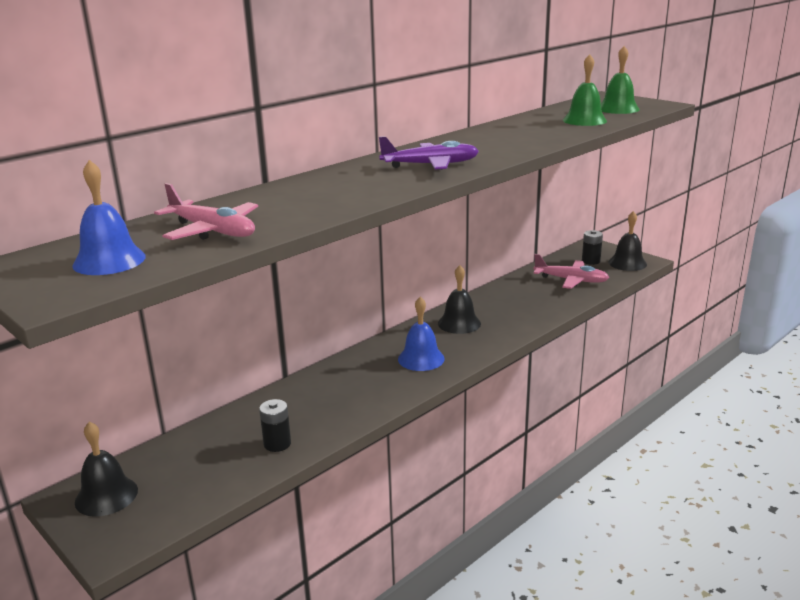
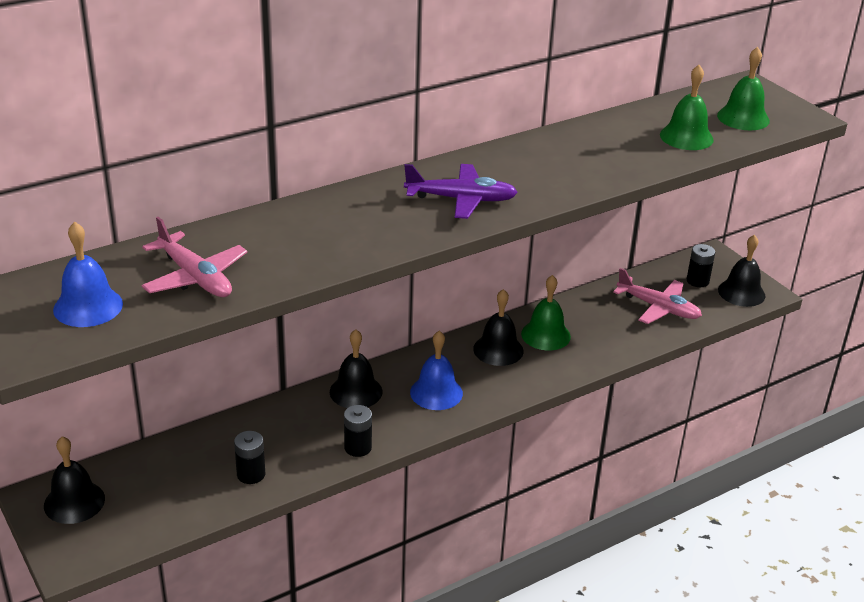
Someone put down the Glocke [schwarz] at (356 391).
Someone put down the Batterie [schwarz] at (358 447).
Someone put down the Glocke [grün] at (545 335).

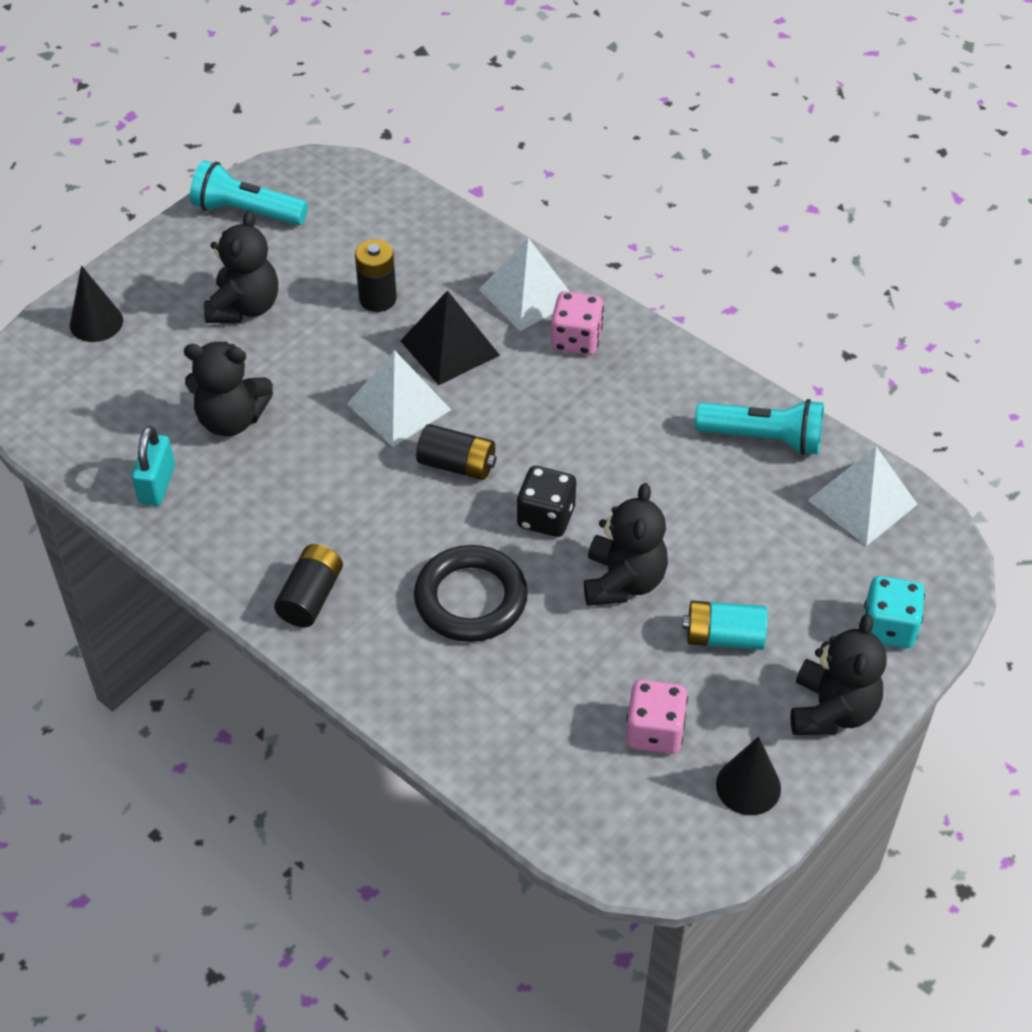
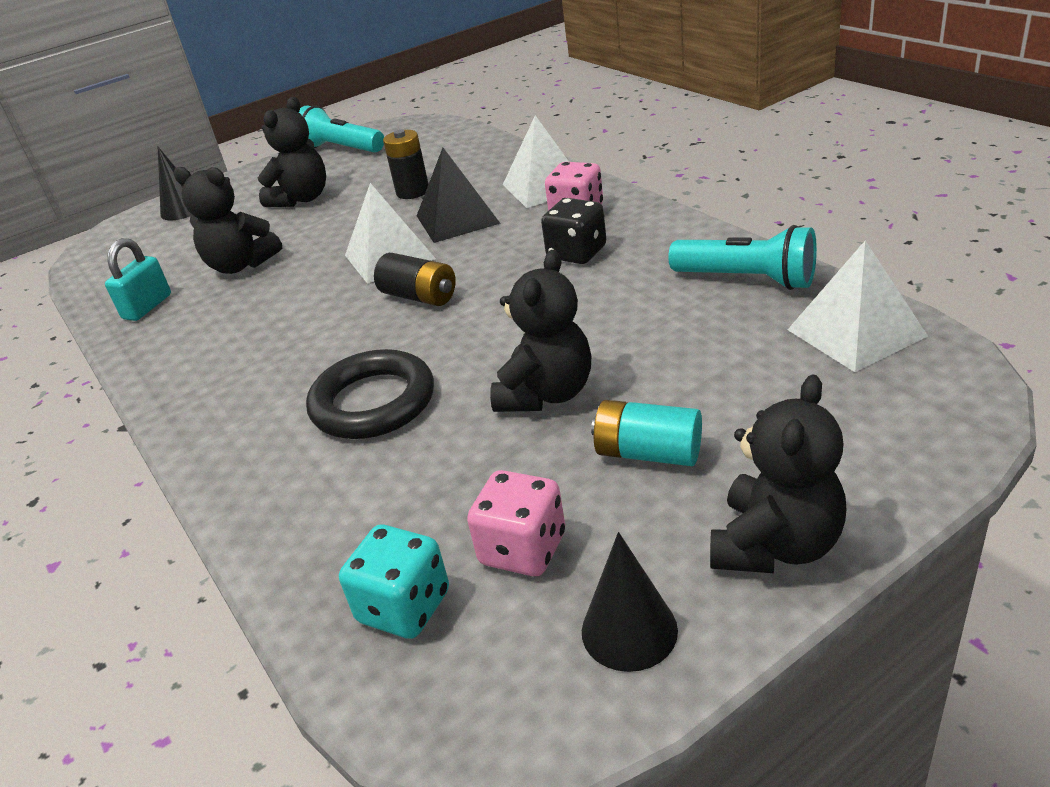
Someone carried the Spielwürfel [türkis] from (888 627) to (404 607).
Someone carried the Spielwürfel [schwarz] from (546 517) to (576 253).
Someone took away the Batterie [schwarz] at (311 597).

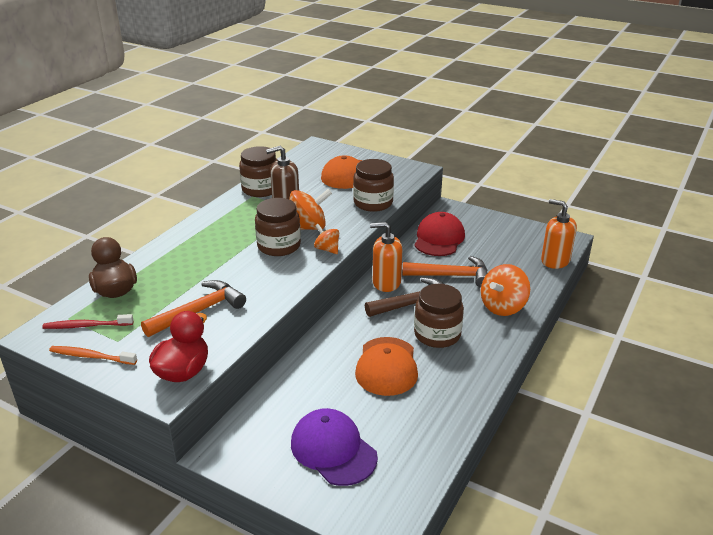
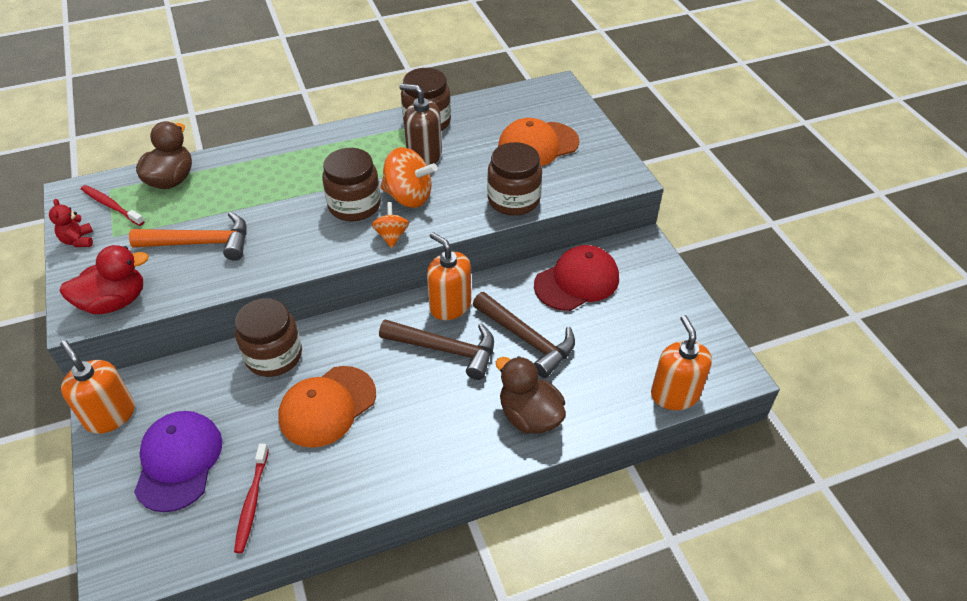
Someone swapped the Zahnbürste [orange] at (91 356) for the Teddybär [rot] at (78 240).
Someone put down the Seifenspender [orange] at (110 415).
Someone put down the Zahnbürste [rot] at (252 502).
Someone carried the Einmachglas [braun] from (437 334) to (274 356).
Someone repainted the Hammer [orange] at (451 276), which became the Hammer [braun] at (527 339).
Someone swapped the Kreisel [orange] at (503 307) for the Ente [braun] at (529 416).

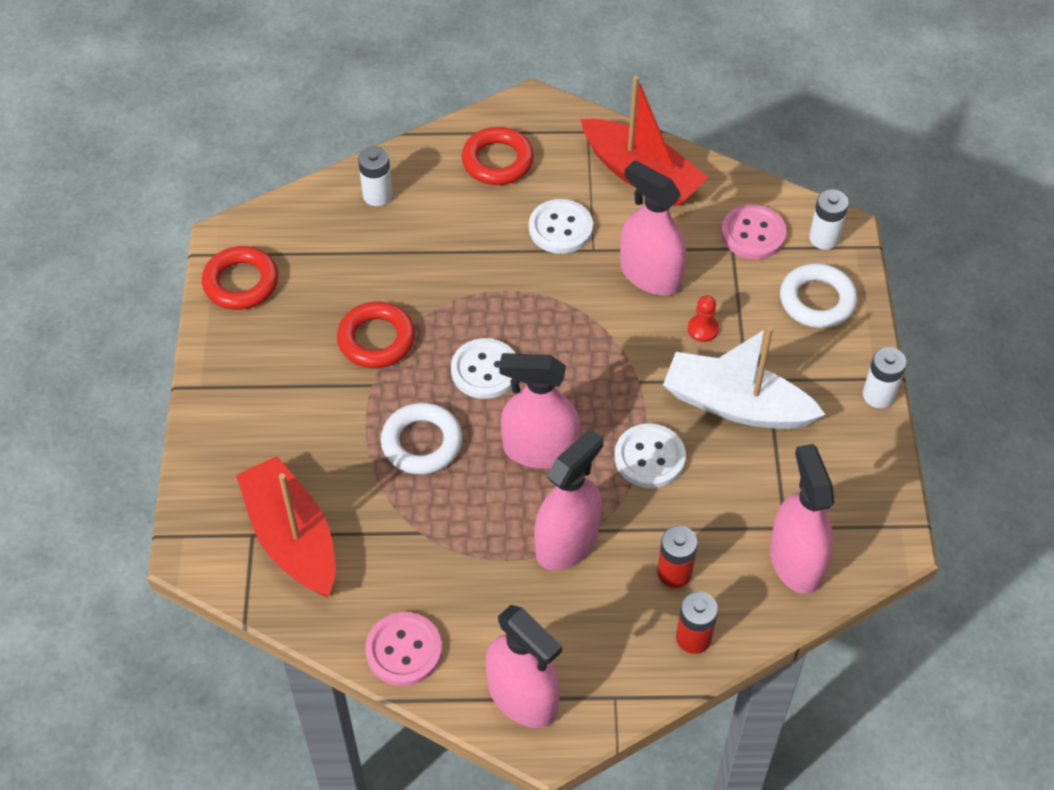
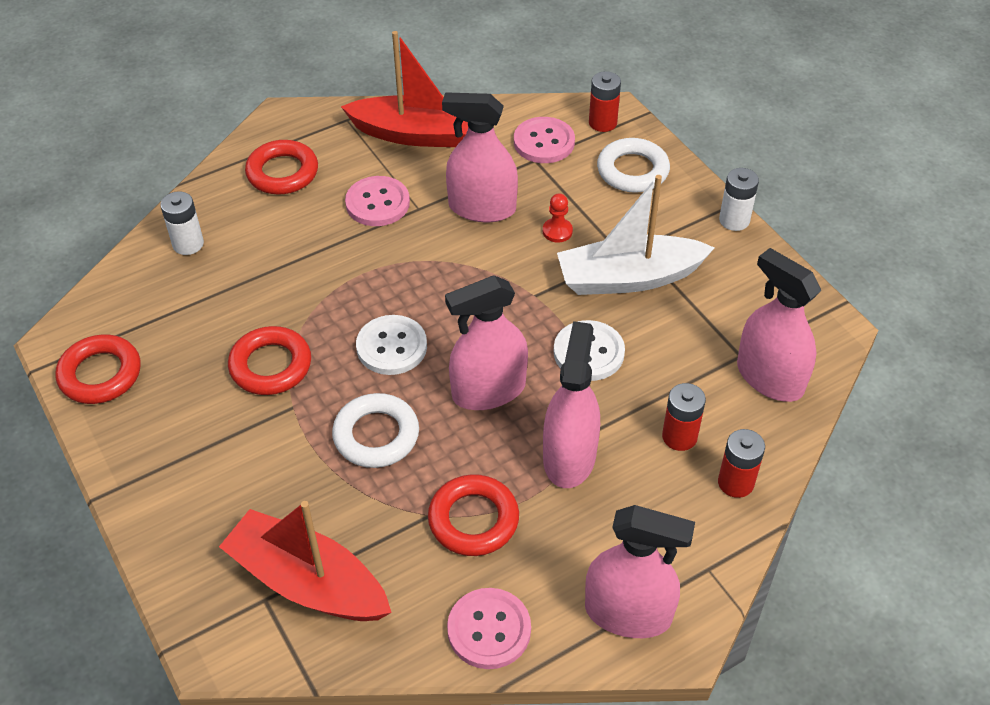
Someone repainted the Knopf [weiß] at (560 228), which became the Knopf [rosa] at (377 203).
Someone put down the Ring [rot] at (473 520).
Someone repainted the Batterie [weiß] at (824 238), which became the Batterie [rot] at (602 122).

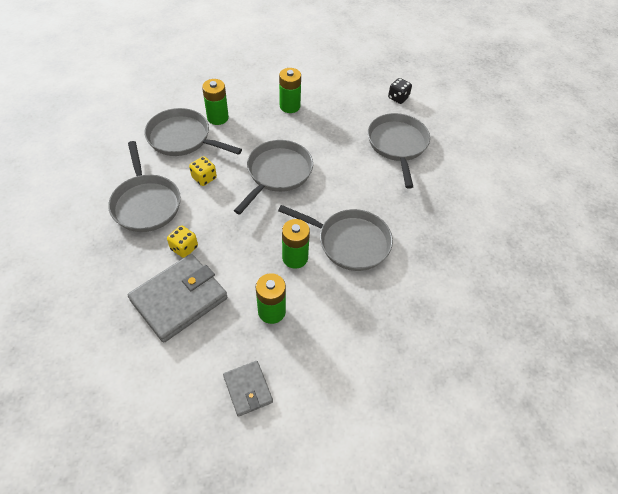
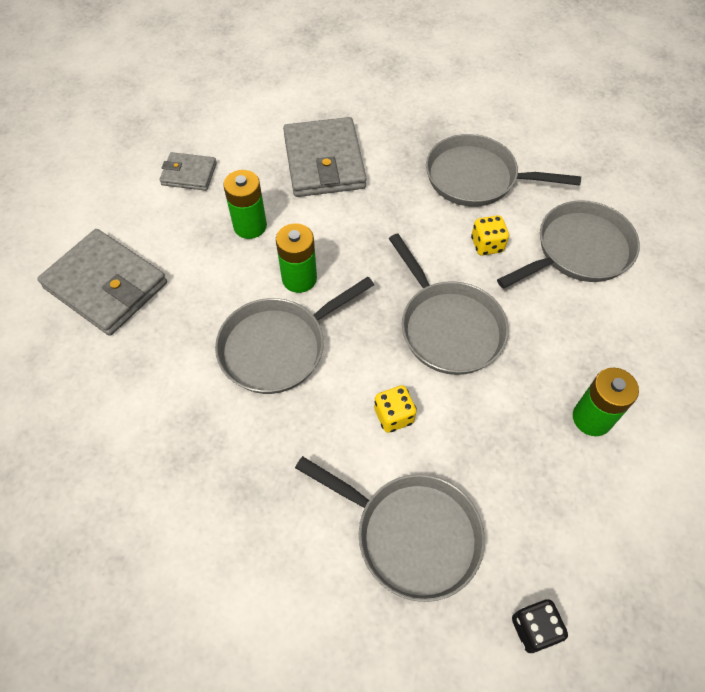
Someone put down the Geldbörse [grau] at (106 285).
Someone carried the Spielwürfel [gelb] from (184 248) to (394 416).
Someone took away the Batterie [grün] at (217 118).

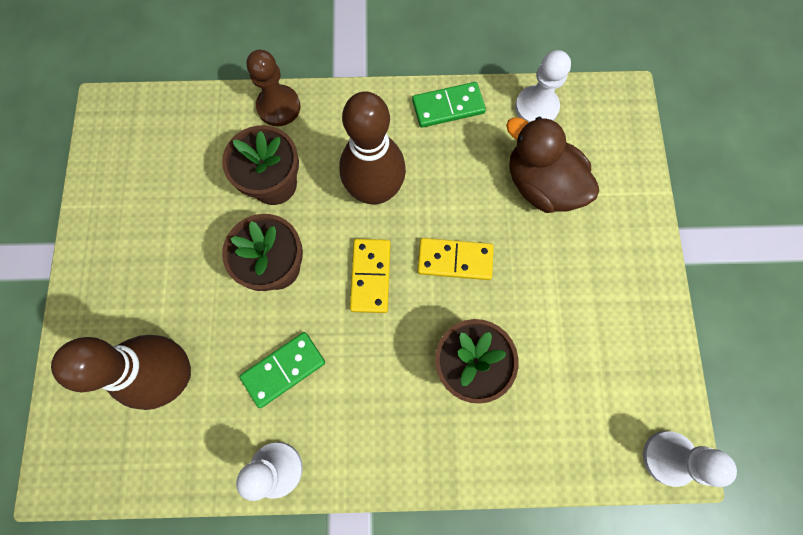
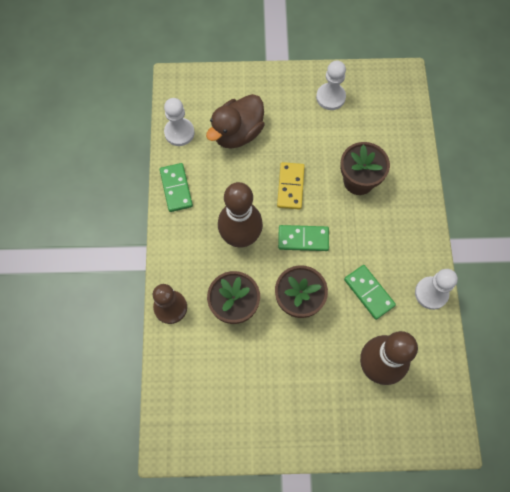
Someone repainted the Dominostein [gelb] at (371 276), which became the Dominostein [grün] at (303 239).
Someone carried the Bauer [weiß] from (668 457) to (330 97).

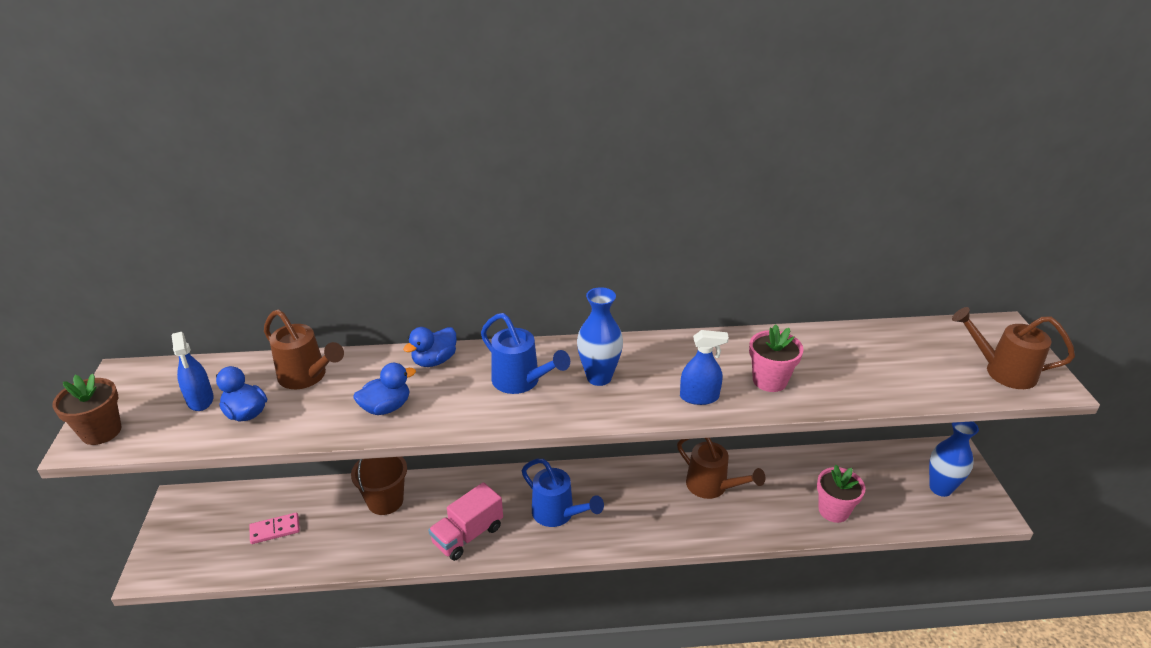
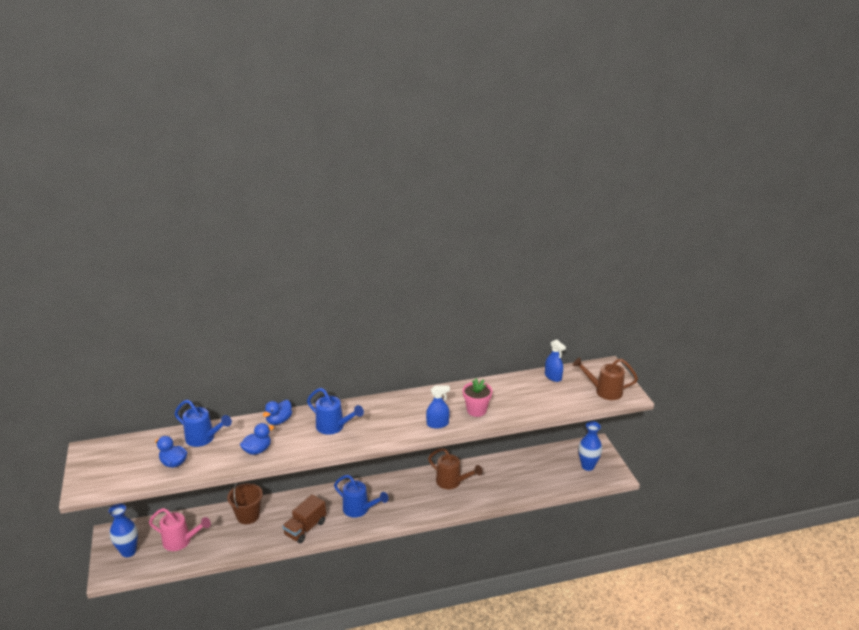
Someone carried the Vase [blau] from (599 377) to (128 551).
Someone swapped the Dominostein [rosa] at (275 530) for the Gießkanne [rosa] at (181 541).
Someone repainted the Gießkanne [braun] at (307 377), which became the Gießkanne [blau] at (203 438).
Someone repainted the Lastwagen [rosa] at (468 535), which became the Lastwagen [braun] at (305 528).
Someone carried the Sprühflasche [blau] from (200 399) to (553 377).
Someone took away the Blumentopf [braun] at (101 431).
Someone took away the Blumentopf [rosa] at (833 510).

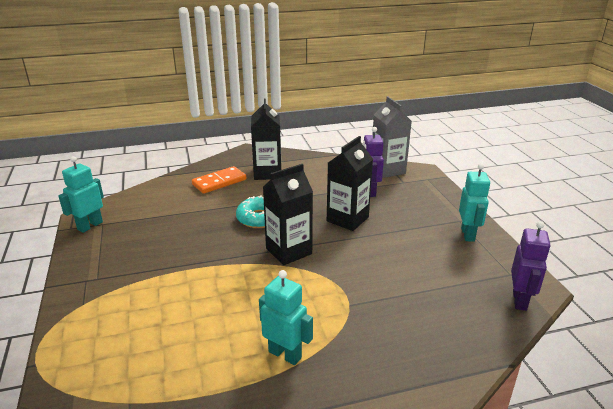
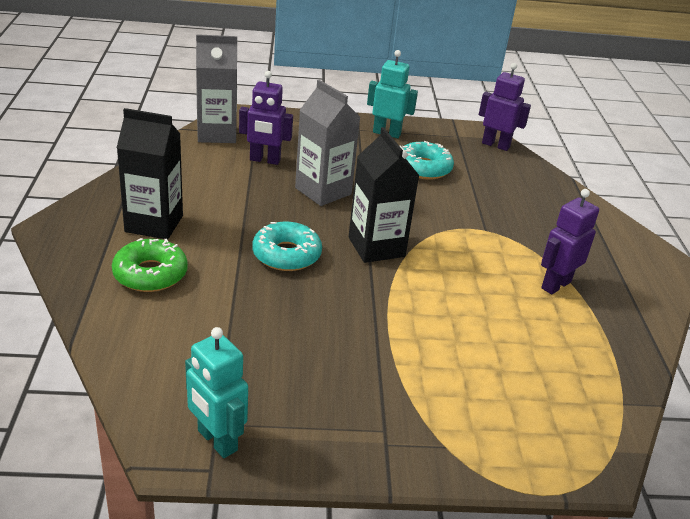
Someone swapped the Dominostein [orange] at (219 182) for the Donut [grün] at (150 274).
Someone repainted the Getränkekarton [schwarz] at (347 219), which became the Getränkekarton [grau] at (323 191).
Someone put down the Donut [türkis] at (423 168).
Someone repainted the Roboter [türkis] at (285 354), which became the Roboter [lila] at (555 285).

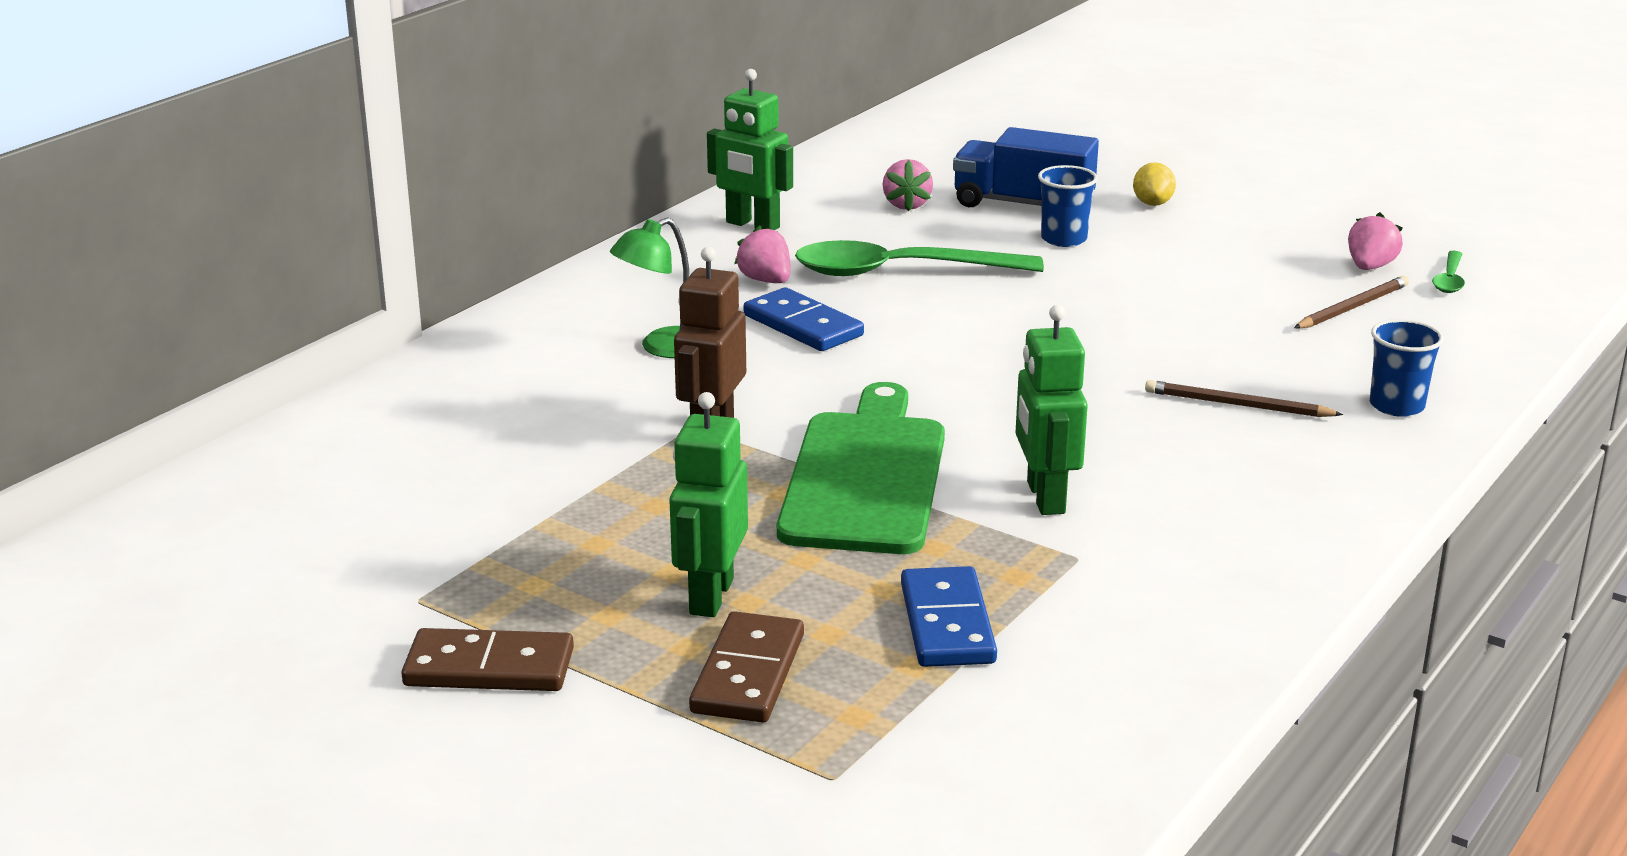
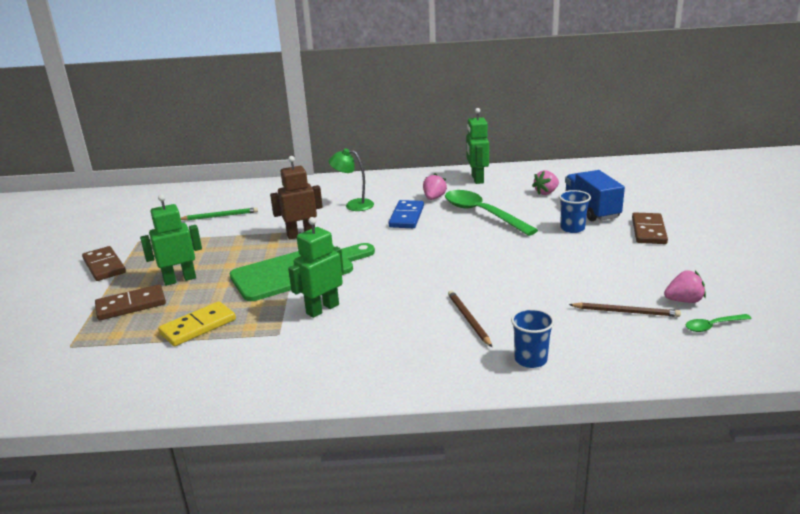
Someone repainted the Dominostein [blau] at (947 623), which became the Dominostein [gelb] at (198 327).
Someone put down the Bleistift [grün] at (220 216).
Someone swapped the Zitrone [gelb] at (1152 203) for the Dominostein [braun] at (648 231).

